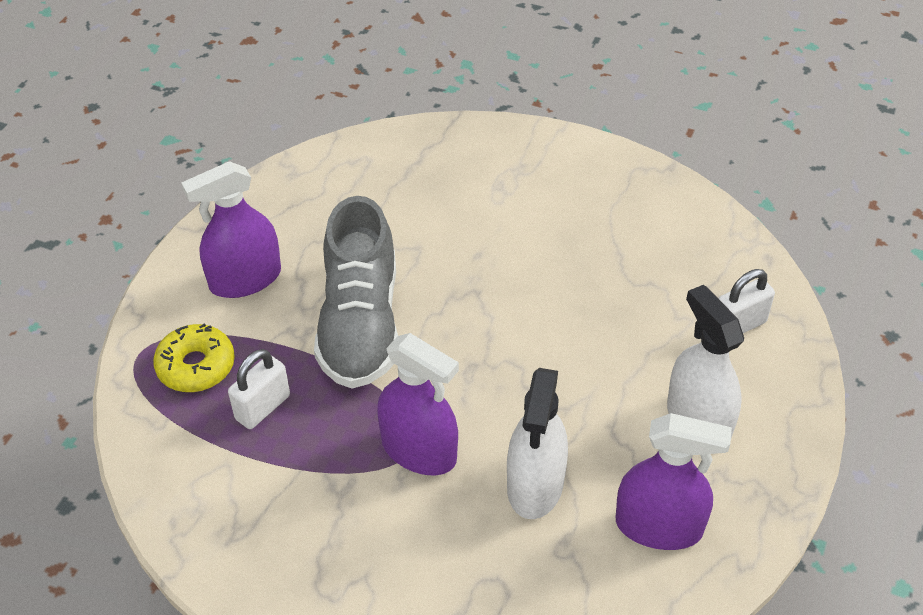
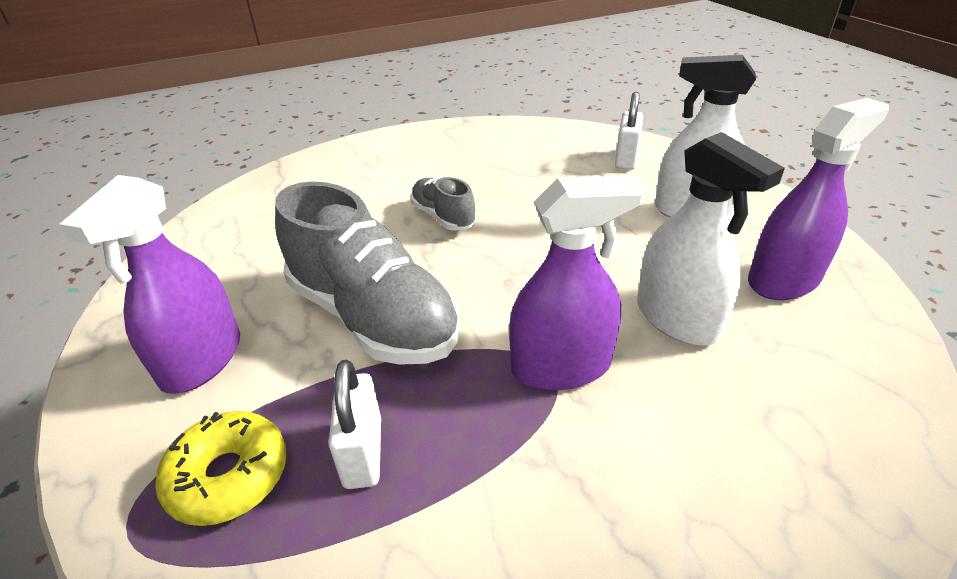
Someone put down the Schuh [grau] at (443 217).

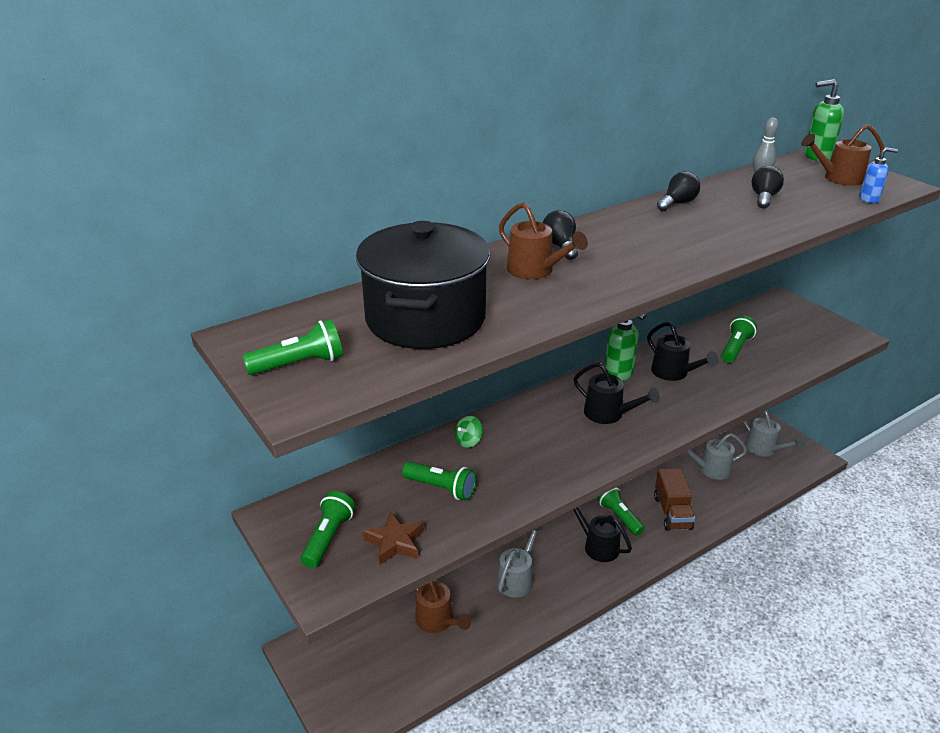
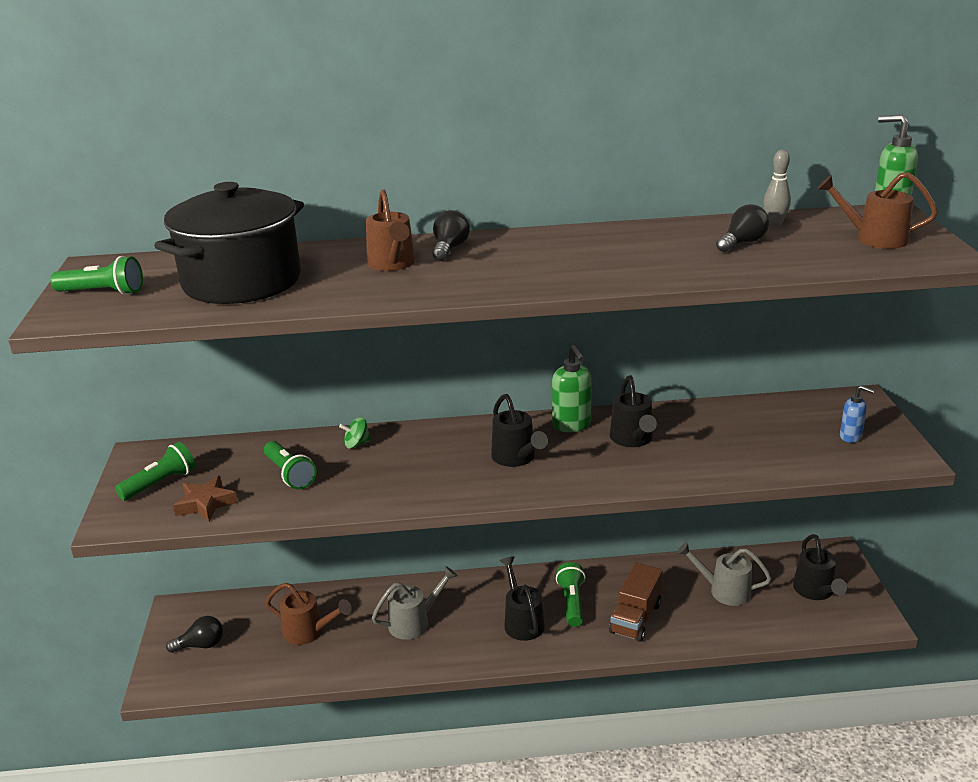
Someone carried the Glühbirne [schwarz] from (677 203) to (201 645).
Someone rotated the Gießkanne [braun] at (438 621) by 60 degrees counterclockwise.
Someone repainted the Gießkanne [grau] at (765 449), which became the Gießkanne [schwarz] at (816 591).
Someone carried the Seifenspender [blau] from (869 199) to (851 437).
Someone took away the Taschenlampe [grün] at (735 348).

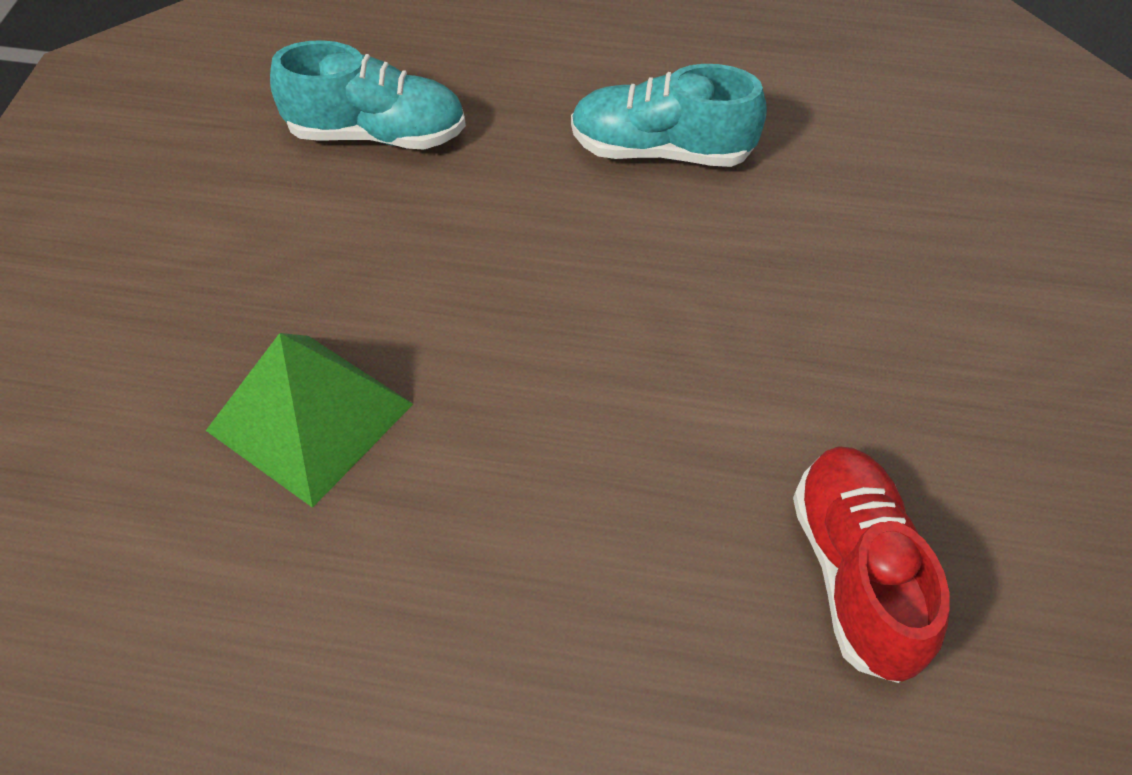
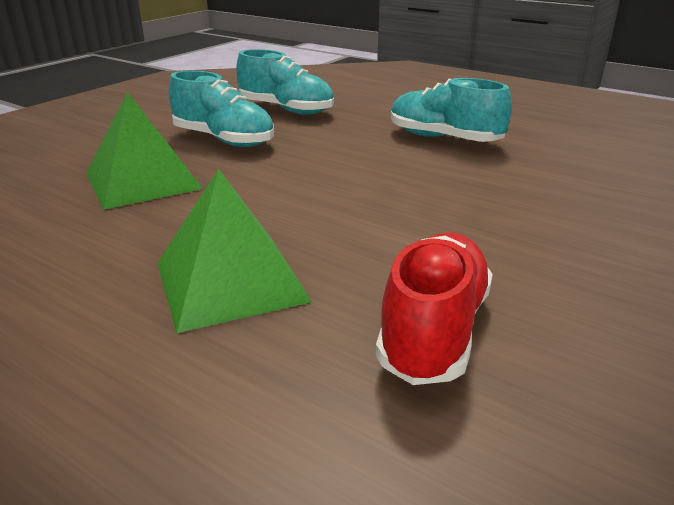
Someone put down the Pyramide [grün] at (230 281).
Someone put down the Schuh [türkis] at (224 140).

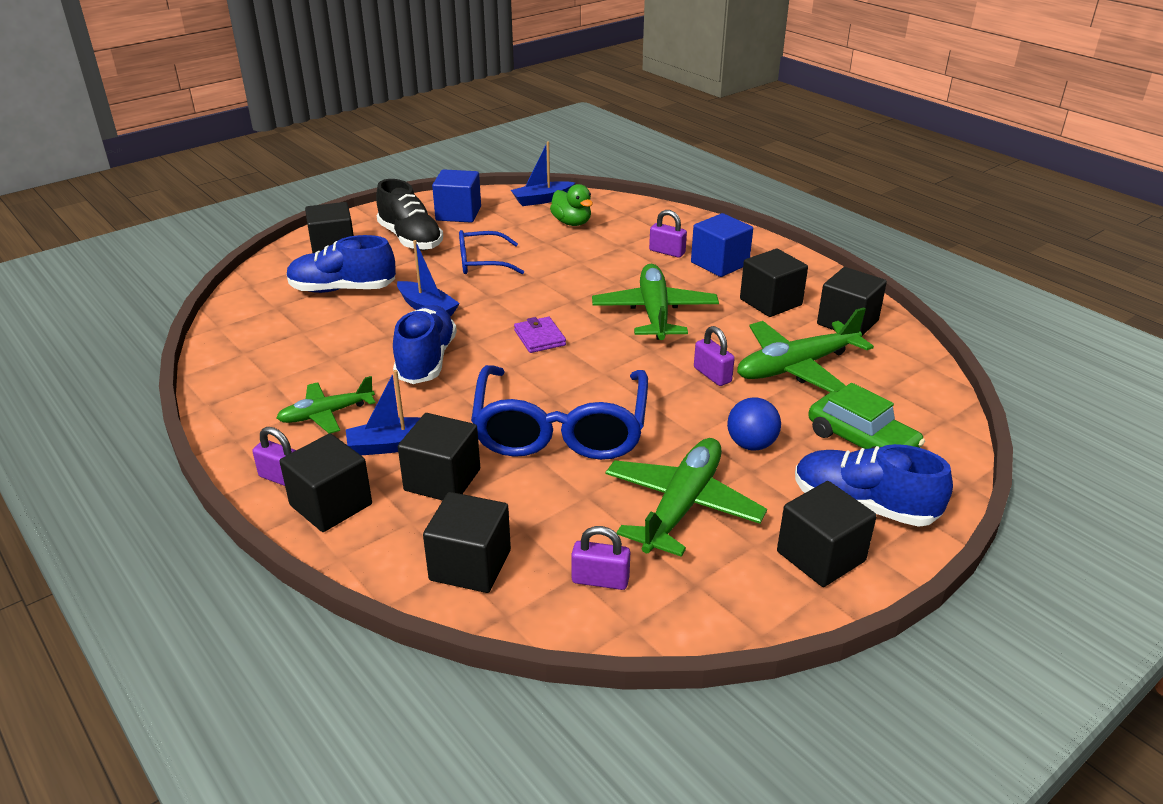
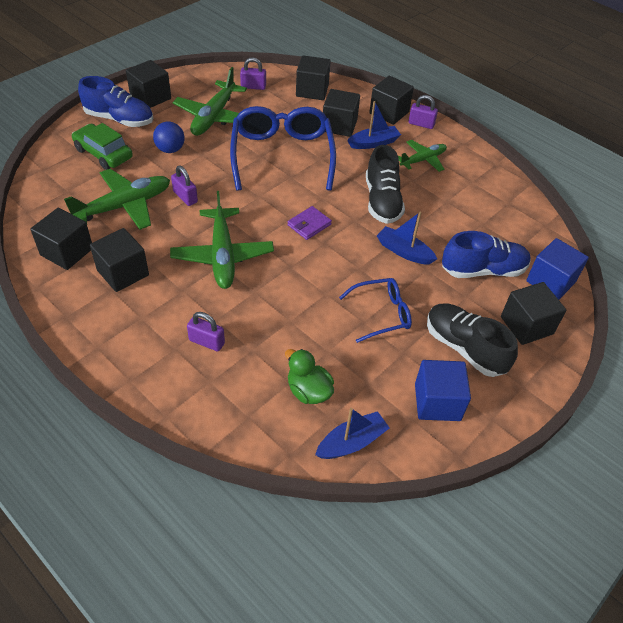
Someone rotated the Geldbörse [lila] at (539 338) by 75 degrees clockwise.
Someone repainted the Schuh [blau] at (426 360), which became the Schuh [schwarz] at (382 201).
Someone carried the Kubus [blau] from (719 264) to (550 281).

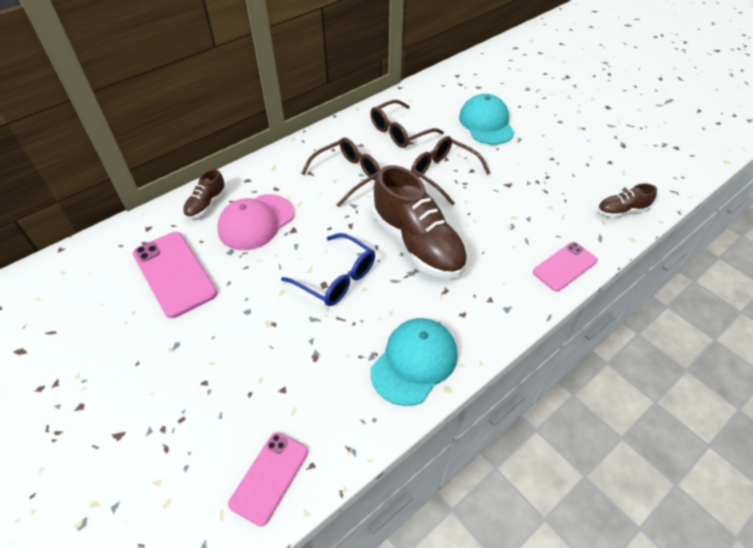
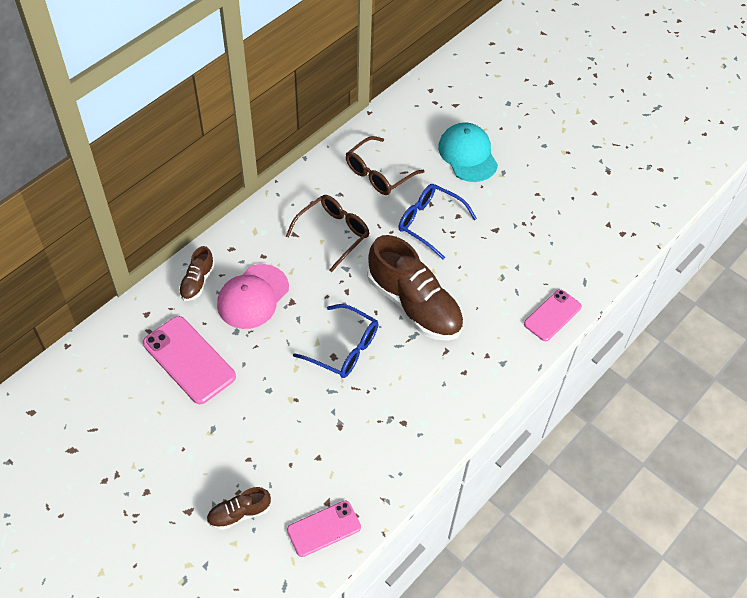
Someone carried the Schuh [braun] from (622 211) to (239 513).
Someone rotated the Handy [rosa] at (269 477) by 45 degrees clockwise.
Someone repainted the Brille [braun] at (443 174), which became the Brille [blau] at (430 223).
Someone took away the Kappe [türkis] at (414 362).

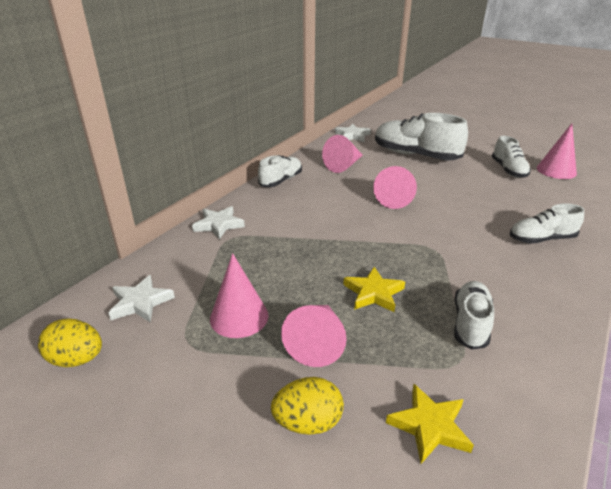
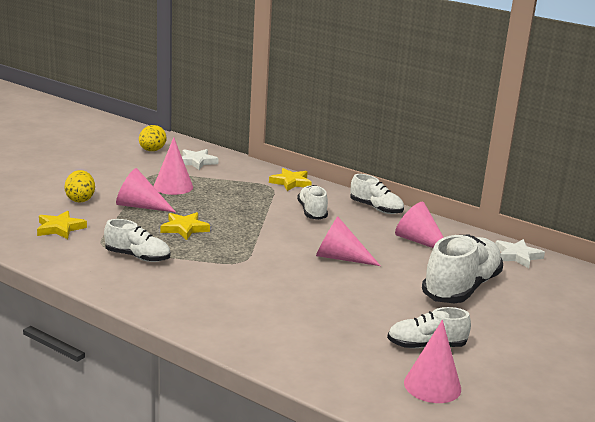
Someone repainted the Stern [weiß] at (219 225), which became the Stern [gelb] at (291 182).
Someone carried the Schuh [weiß] from (541 239) to (312 212).

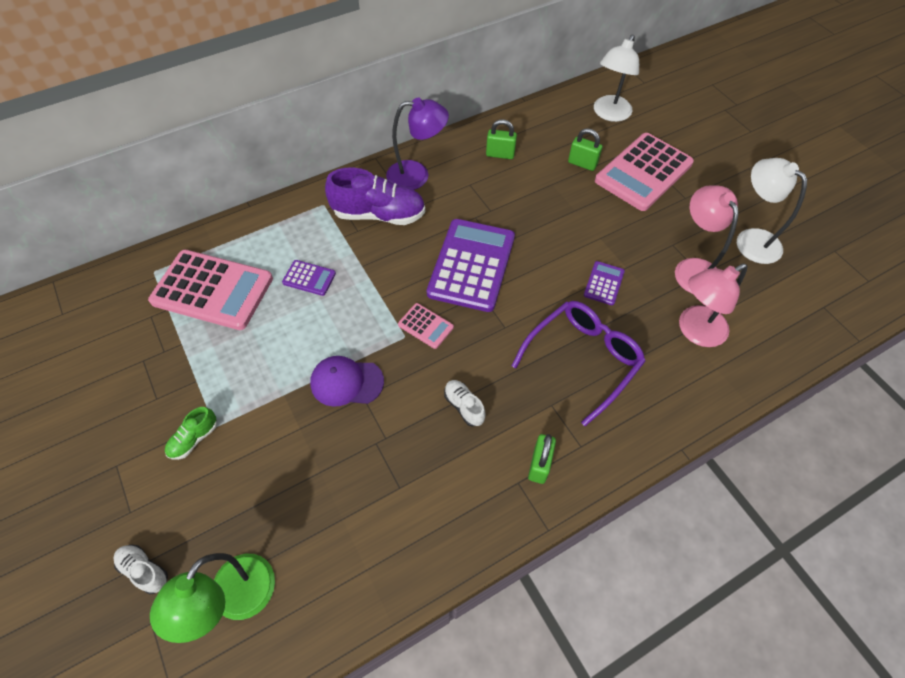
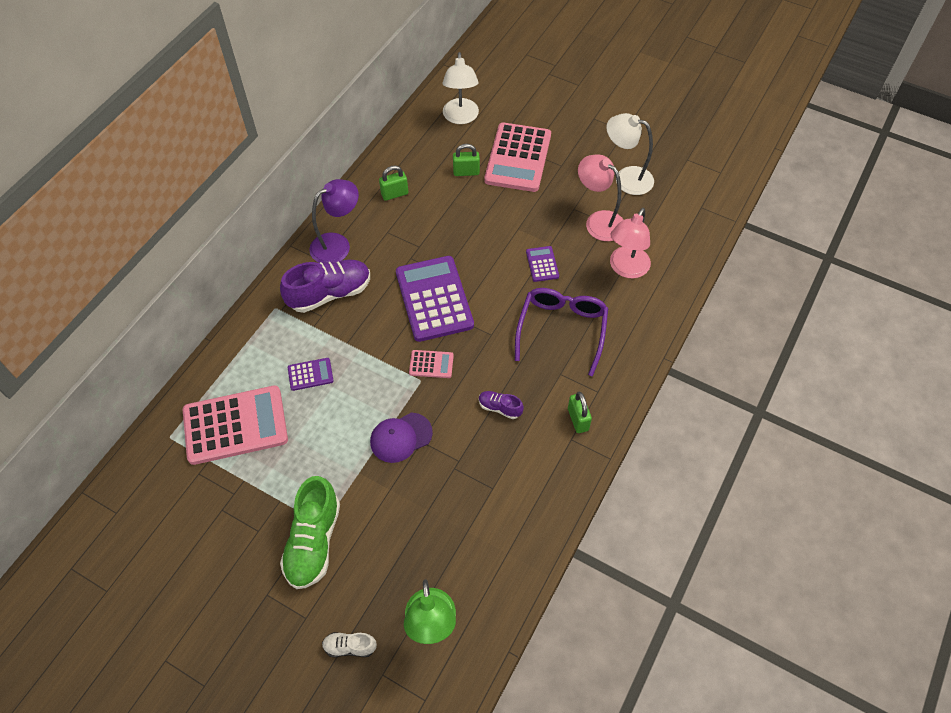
Someone scaled the Schuh [grün] at (194 439) by 2.05.
Someone repainted the Schuh [weiß] at (464 406), which became the Schuh [lila] at (499 408).

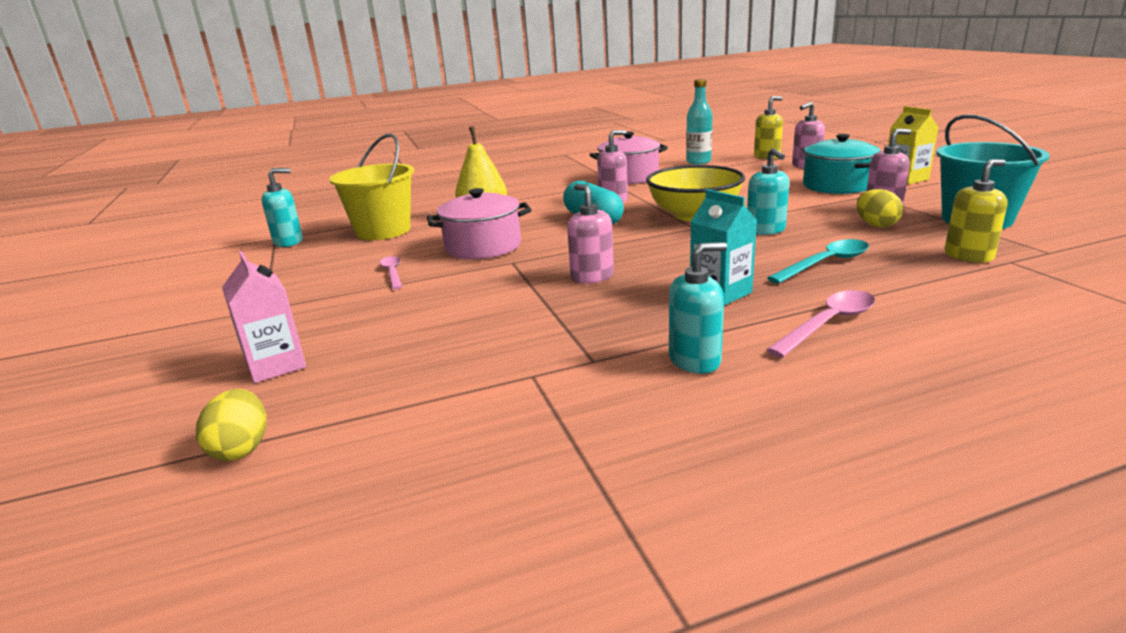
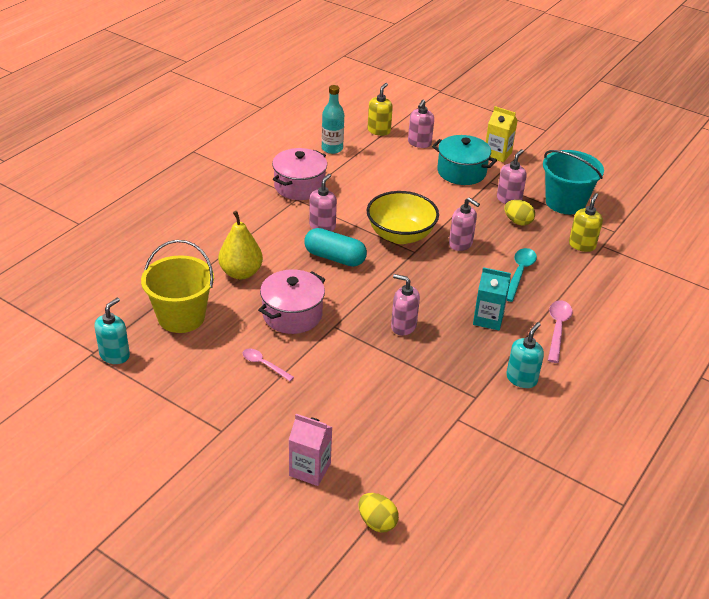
Someone repainted the Seifenspender [türkis] at (765 230), which became the Seifenspender [rosa] at (460 244).

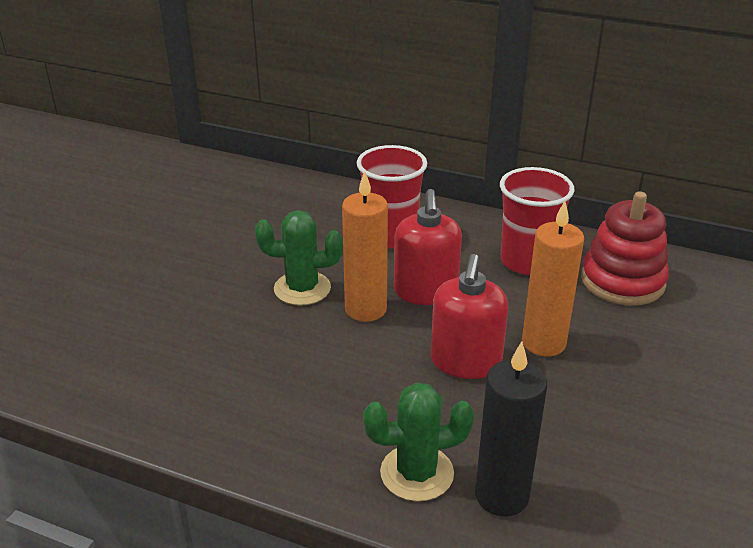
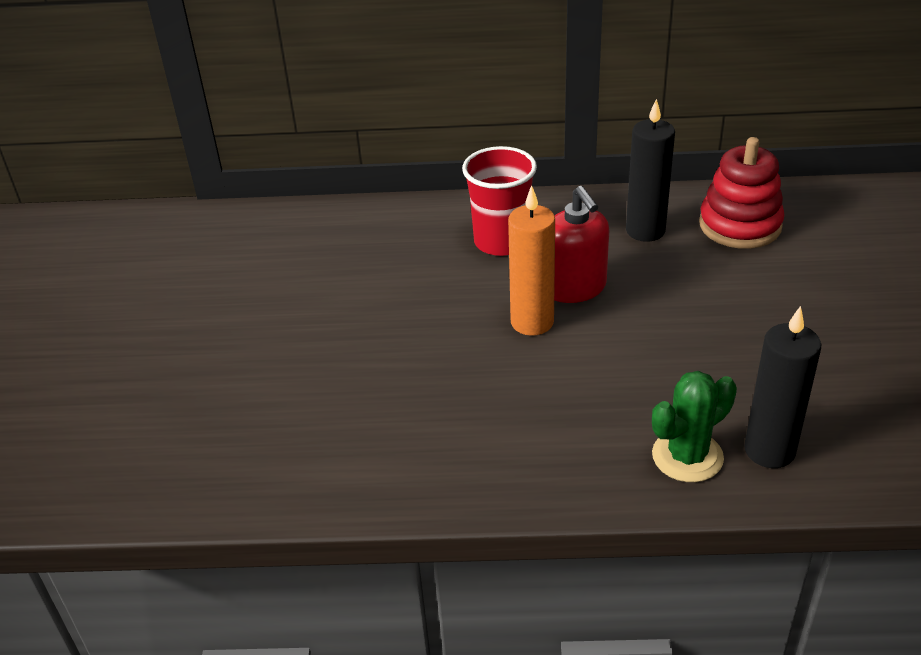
Someone swapped the Becher [rot] at (527 261) for the Kerze [schwarz] at (645 230).
Someone took away the Kaktus [grün] at (302 288).
Someone took away the Seifenspender [rot] at (465 362).
Someone took away the Kerze [orange] at (543 343).

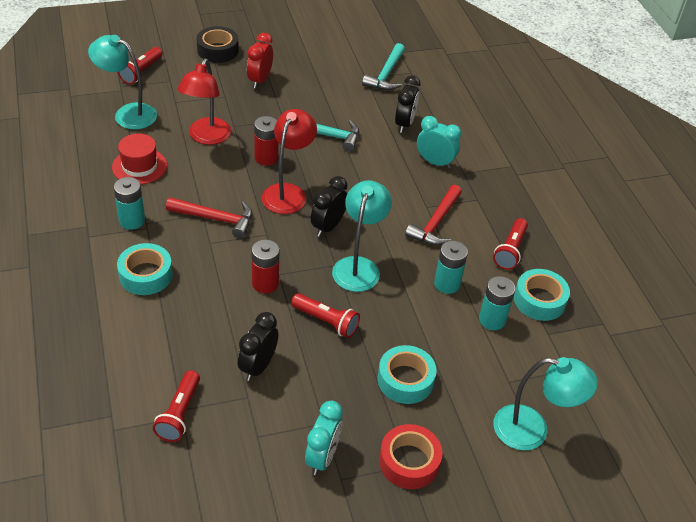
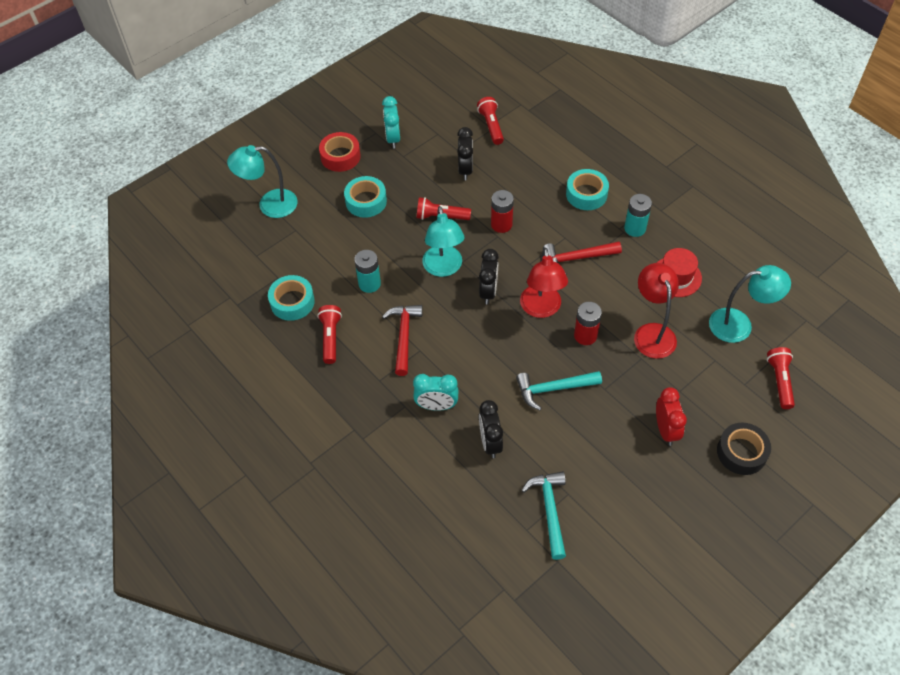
Someone took away the Batterie [türkis] at (492 320).

